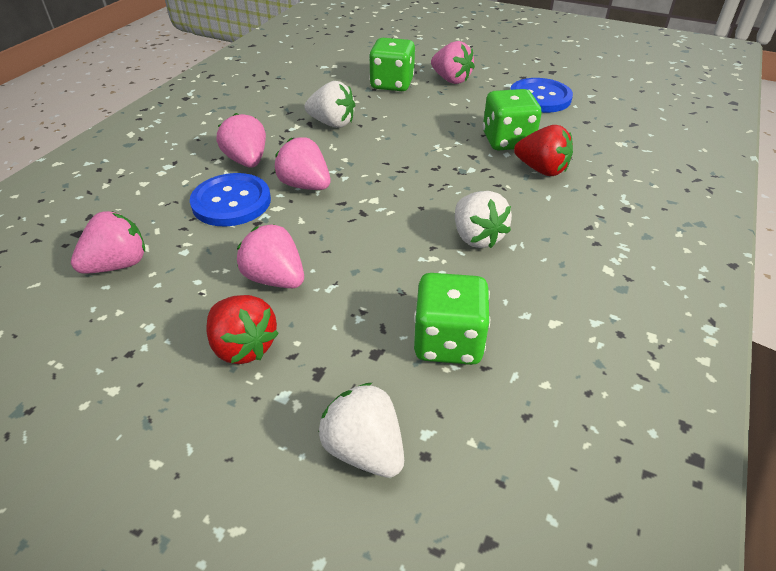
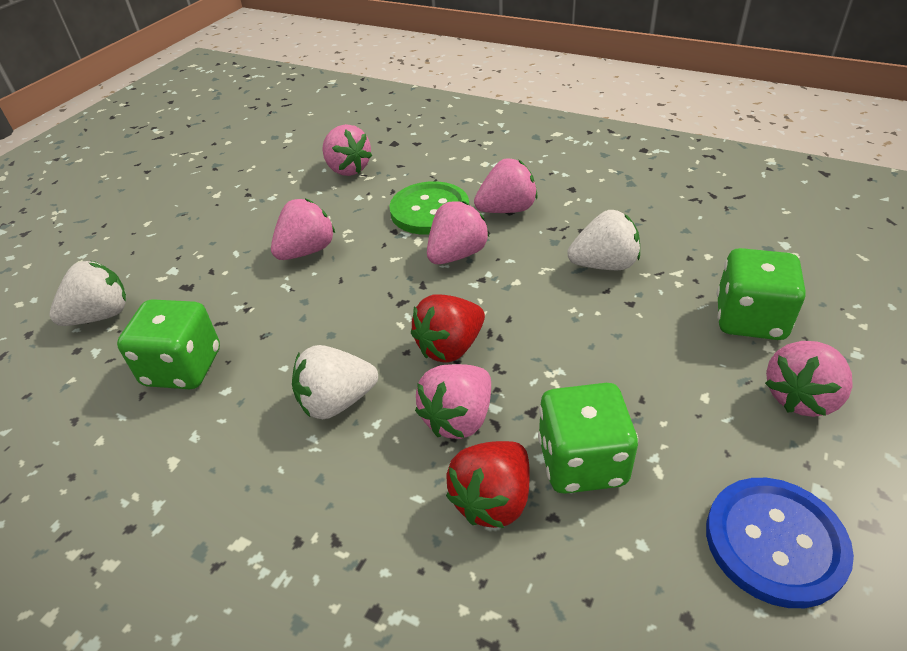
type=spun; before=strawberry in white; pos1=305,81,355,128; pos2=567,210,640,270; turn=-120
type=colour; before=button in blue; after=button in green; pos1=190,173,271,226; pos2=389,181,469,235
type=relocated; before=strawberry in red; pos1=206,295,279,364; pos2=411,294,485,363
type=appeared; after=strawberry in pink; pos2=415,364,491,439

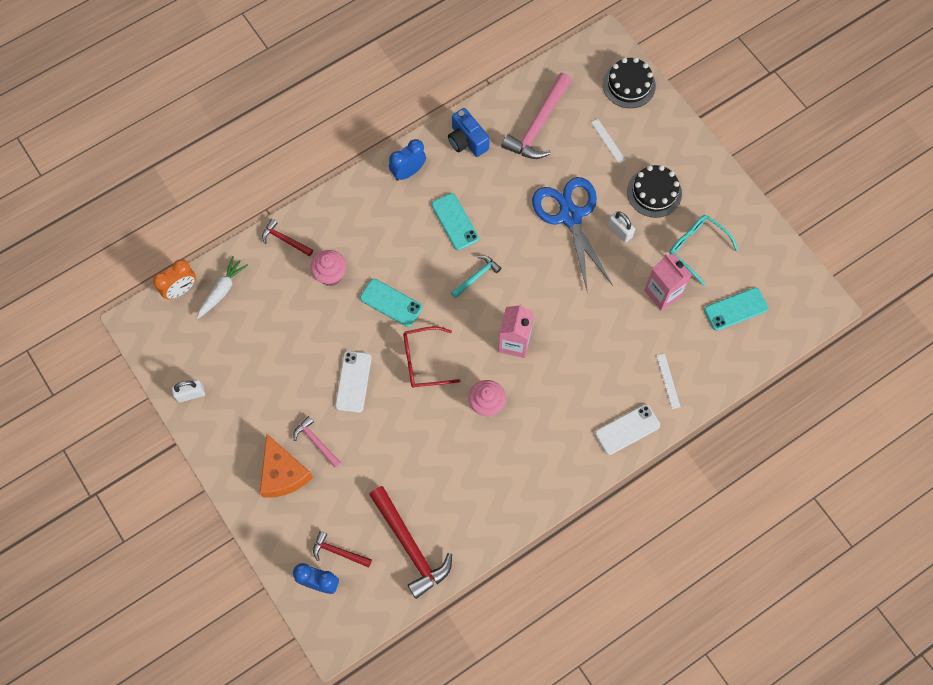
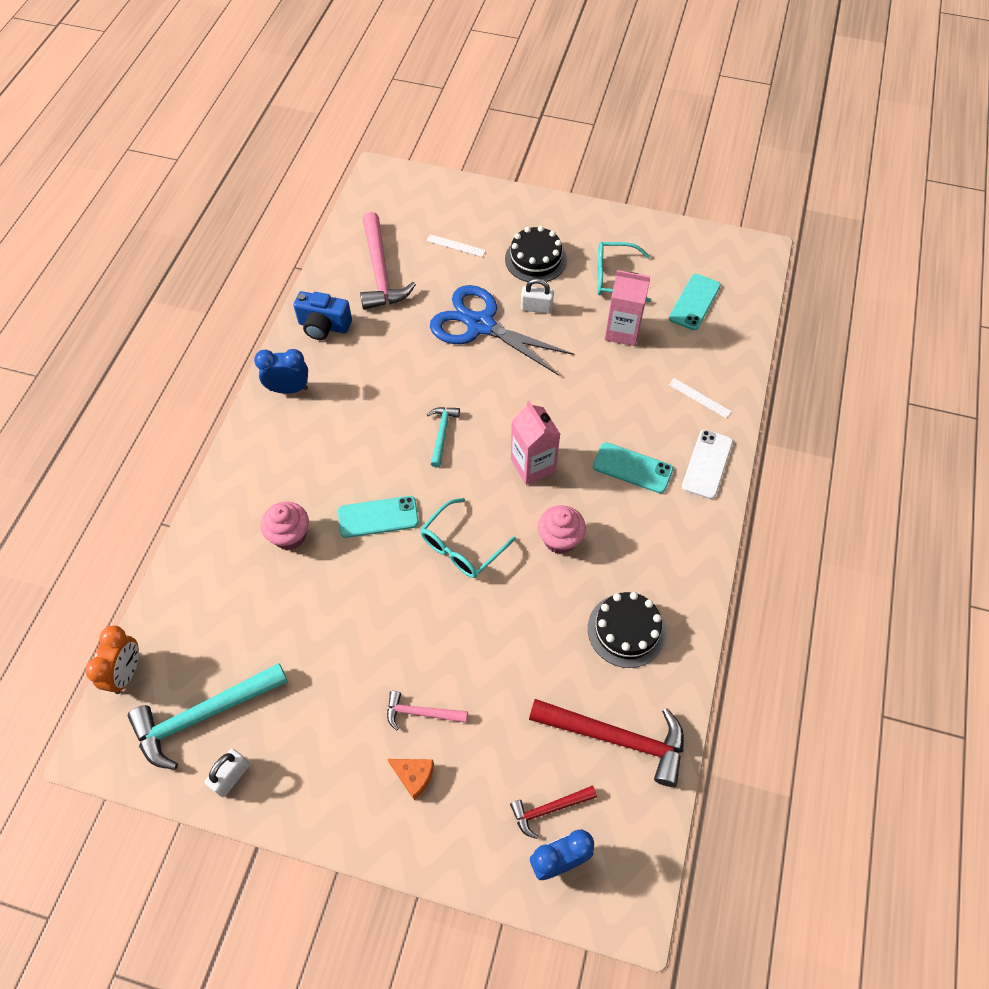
type=relocated; before=cake in black; pos1=603,57,656,108; pos2=588,592,666,668
type=spun; before=clock in blue; pos1=389,139,426,181; pos2=254,349,308,394; turn=75
type=relocated; before=phone in turquoise; pos1=431,193,479,250; pos2=593,442,673,493
type=missing; before=hammer in red; pos1=262,219,313,256
type=missing; before=carrot in white; pos1=197,256,248,319
type=colour; before=glasses in red; after=glasses in turquoise; pos1=403,326,460,388; pos2=420,498,516,578
type=missing; before=phone in white; pos1=335,351,371,413
type=size; before=cheese in orange; pos1=260,434,313,498; pos2=388,759,434,800; scale=0.54
type=appeared; after=hammer in turquoise; pos2=128,663,288,770

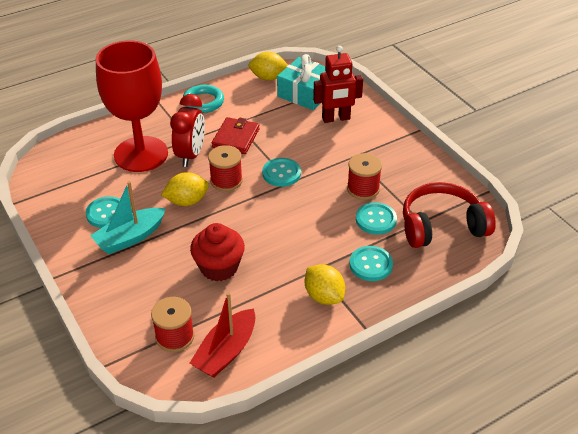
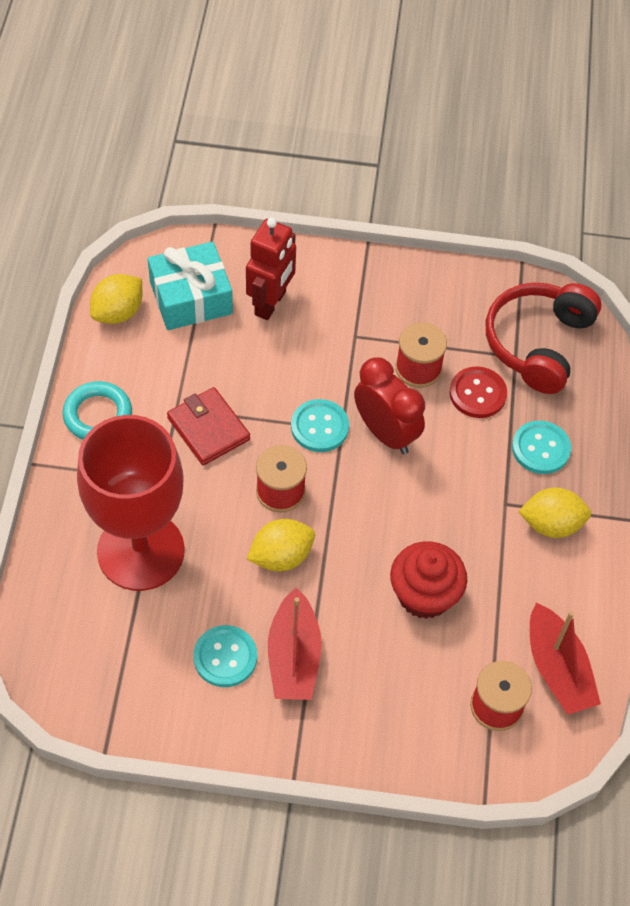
type=relocated; before=clock in red; pos1=170,94,205,167; pos2=354,357,425,454
type=spun; before=lemon in yellow; pos1=161,172,209,206; pos2=247,519,315,571; turn=45
type=colour; before=boat in turquoise; after=boat in red; pos1=90,181,166,254; pos2=268,588,322,700
type=colour; before=button in turquoise; after=button in red; pos1=356,202,397,235; pos2=450,367,507,418

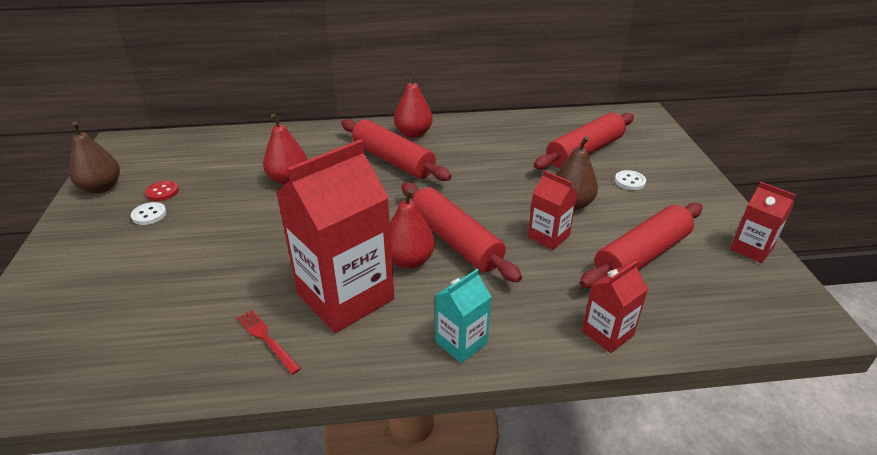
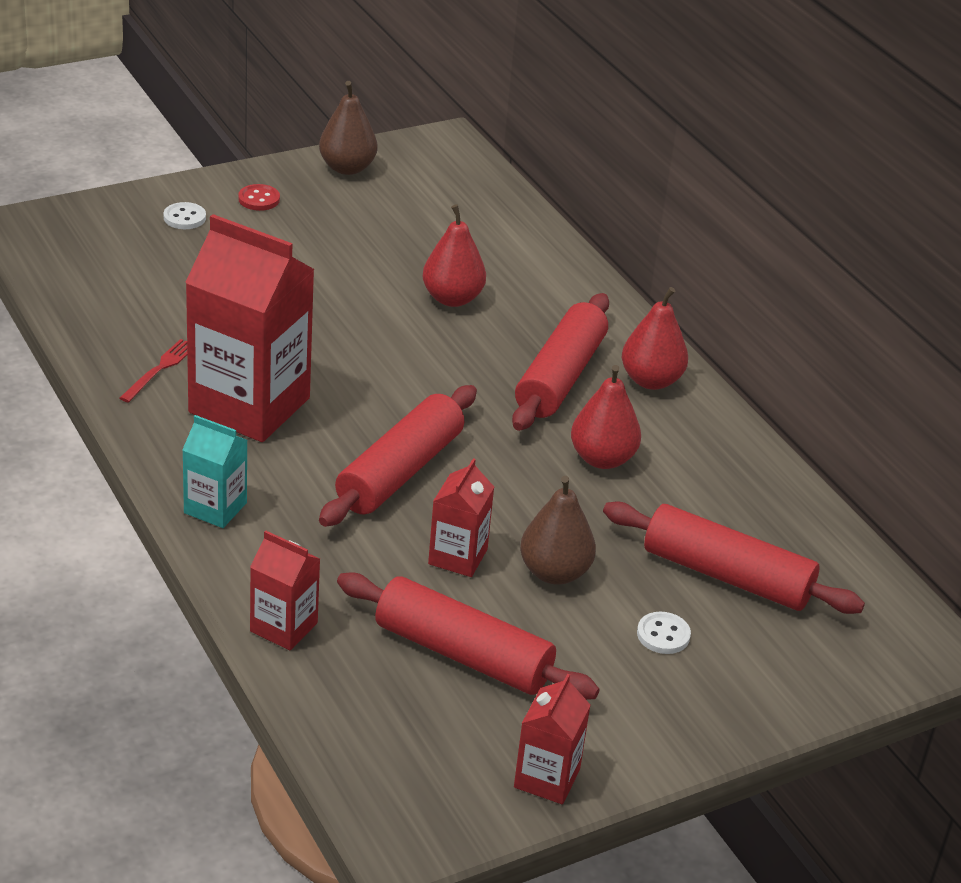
type=relocated; before=button in red; pos1=145,180,179,201; pos2=238,184,280,211
type=relocated; before=pear in red; pos1=390,189,435,269; pos2=571,365,641,469
type=relocated; before=button in white; pos1=131,202,166,225; pos2=164,202,206,229

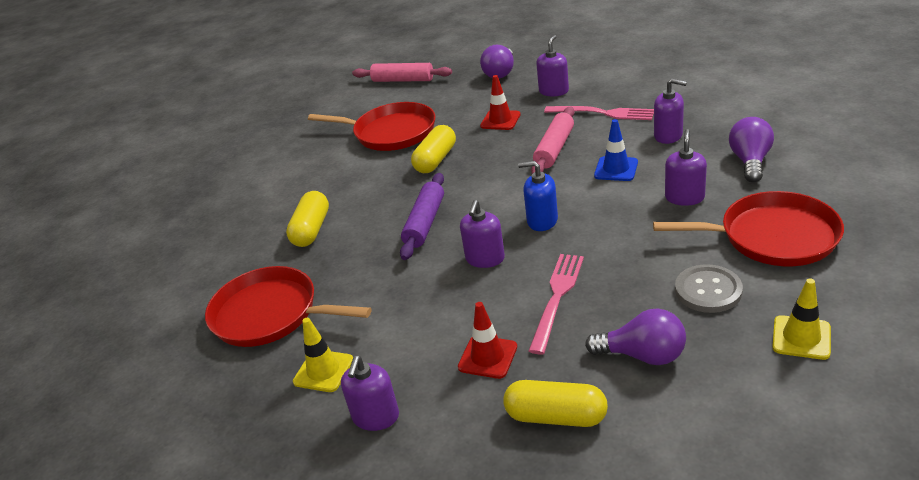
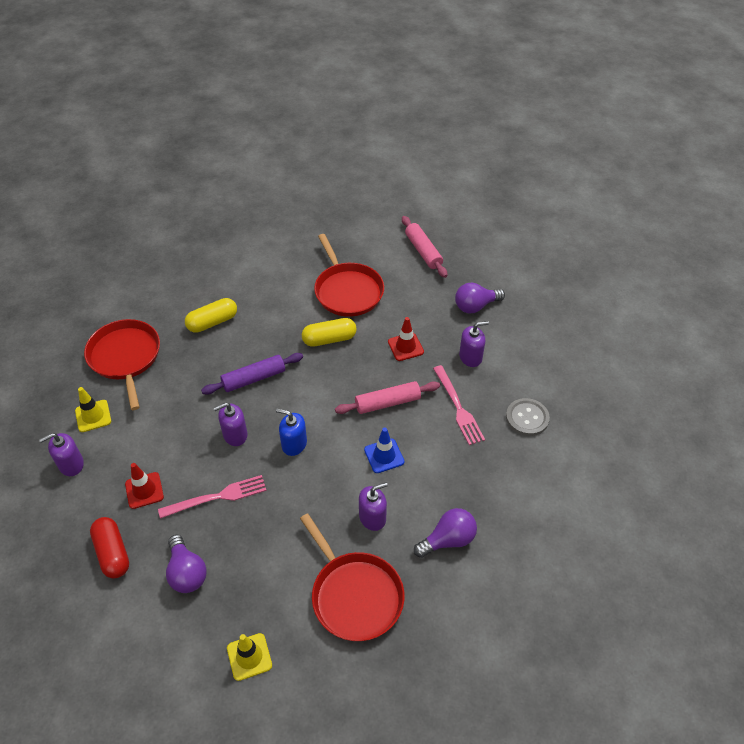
type=missing; before=soap dispenser in purple; pos1=654,79,687,144
type=spun; before=soap dispenser in blue; pos1=518,161,558,231; pos2=276,409,307,456; turn=-45
type=relocated; before=button in grey; pos1=675,264,743,313; pos2=506,398,550,436
type=colour; before=capsule in yellow; after=capsule in red; pos1=503,380,608,427; pos2=90,517,129,579

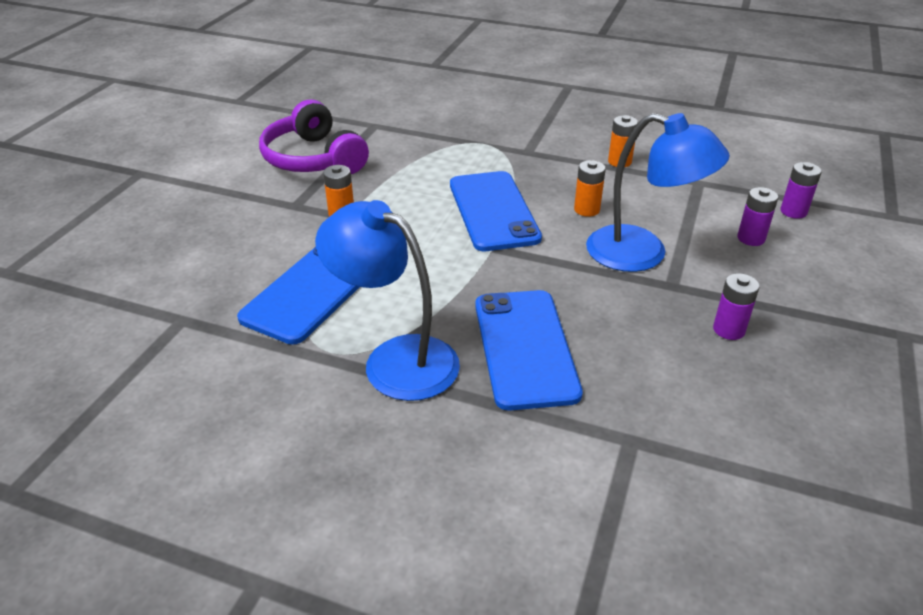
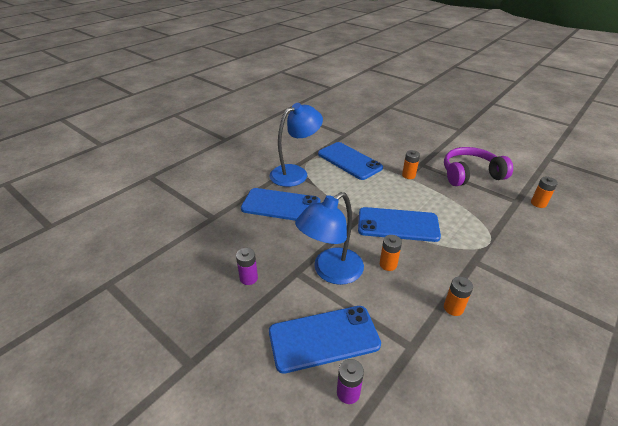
type=exchanged; before=battery in purple; after=phone in blue; pos1=737,187,778,246; pos2=269,306,381,374
type=appeared; after=battery in orange; pos2=531,177,558,208

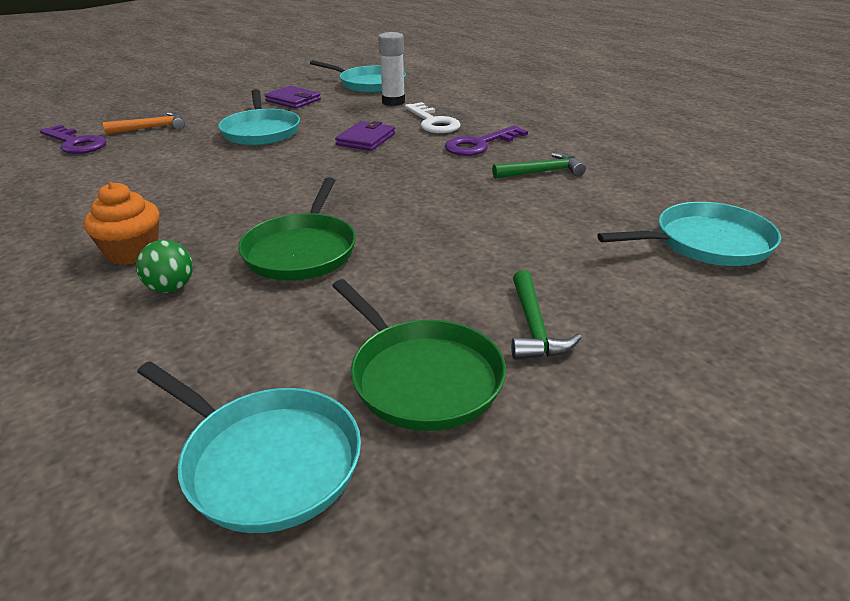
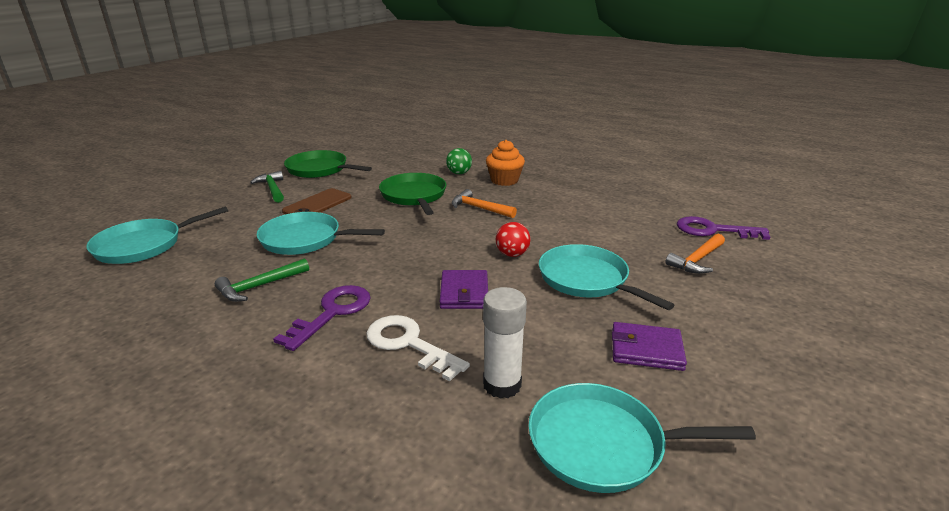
type=relocated; before=pan in turquoise; pos1=137,361,361,533; pos2=257,212,385,255
type=appeared; after=phone in brown; pos2=282,188,352,214
type=appeared; after=hammer in orange; pos2=452,189,517,218
type=appeared; after=ball in red; pos2=496,222,531,257

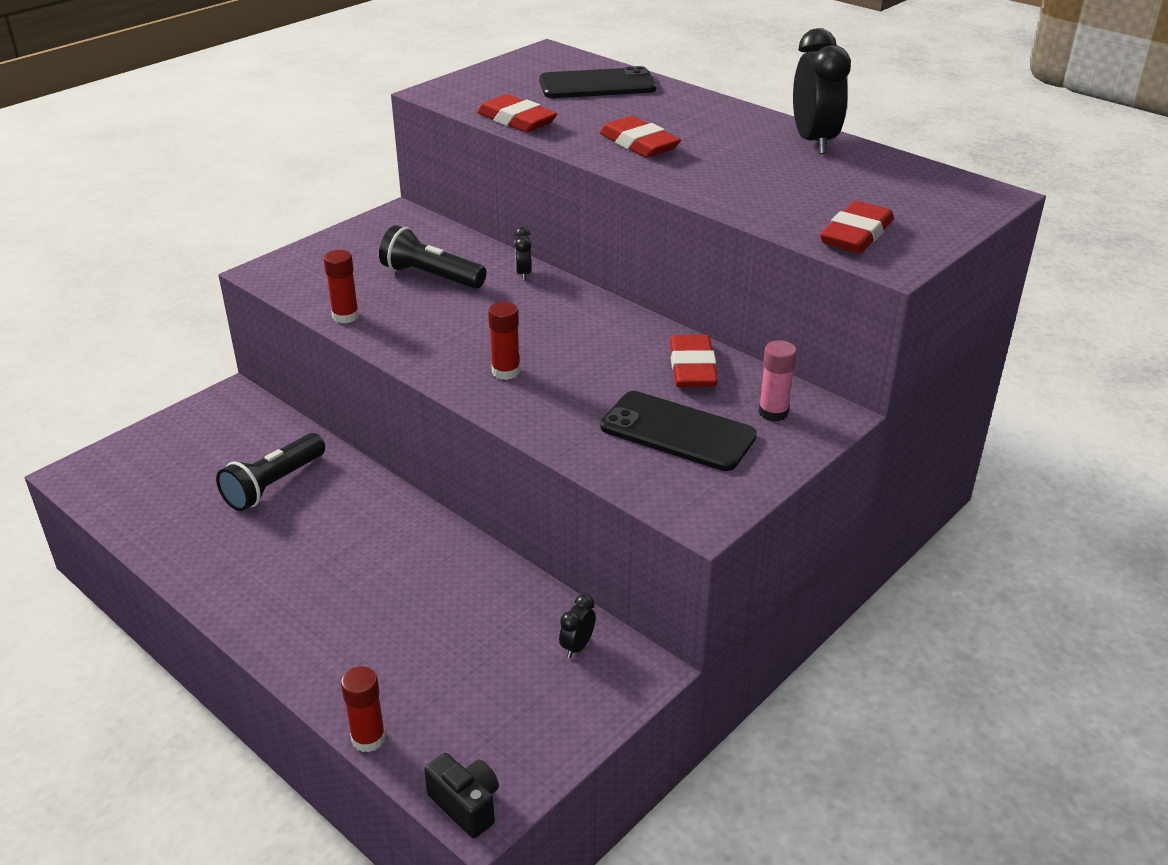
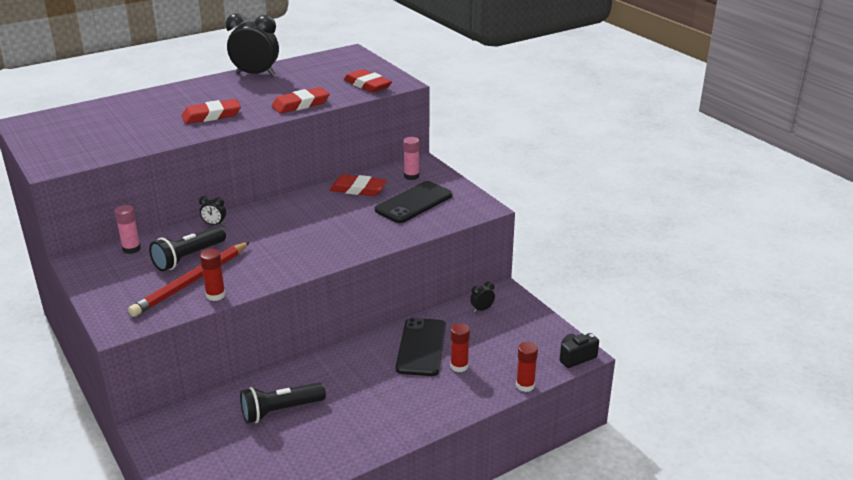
type=relocated; before=phone in black; pos1=539,66,656,98; pos2=396,318,446,376
type=relocated; before=eraser in red; pos1=477,94,557,132; pos2=272,87,330,114
type=relocated; before=glue stick in red; pos1=488,302,520,380; pos2=450,323,470,372
type=spun; before=flashlight in black; pos1=216,433,325,511; pos2=240,382,326,424; turn=105
type=spun; before=clock in black; pos1=559,594,596,658; pos2=470,281,495,313; turn=105
type=appeared; after=glue stick in pink; pos2=114,205,141,254
type=appeared; after=pencil in red; pos2=128,242,250,317

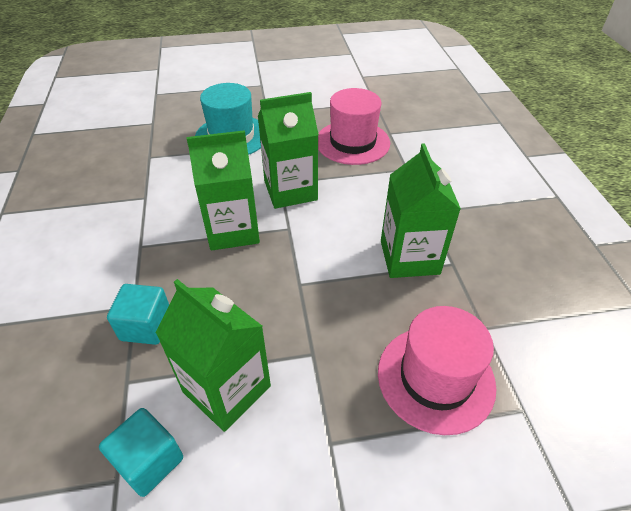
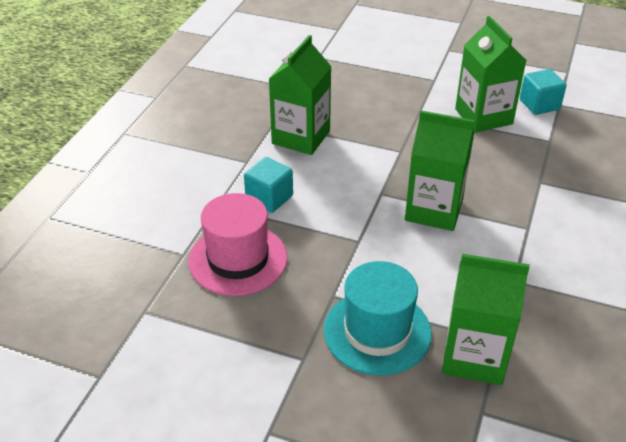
type=relocated; before=carton in green; pos1=258,92,319,209; pos2=442,254,530,385
type=relocated; before=cube in turquoise; pos1=107,284,169,345; pos2=244,157,293,213
type=missing; before=hat in pink; pos1=378,306,496,435

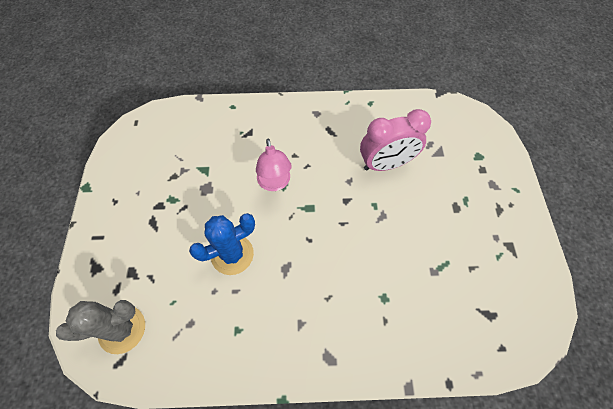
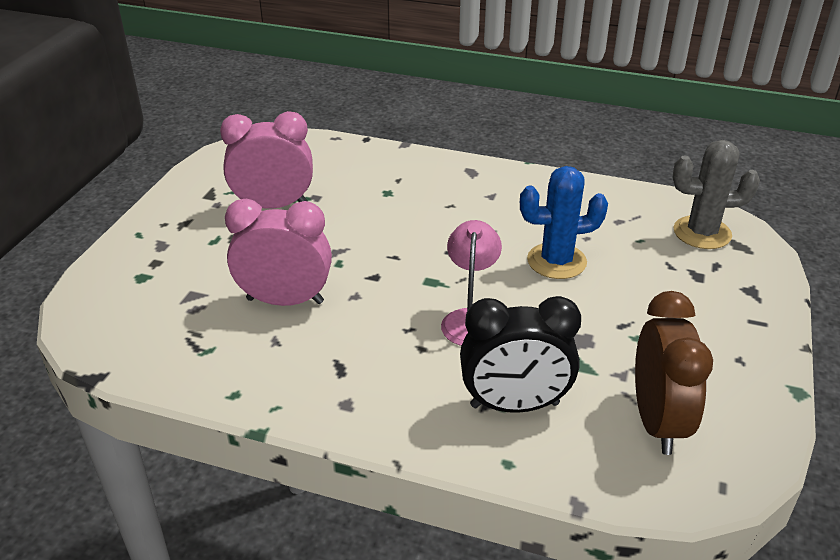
type=appeared; after=clock in pink; pos2=220,111,313,209
type=appeared; after=clock in brown; pos2=635,291,713,455
type=appeared; after=clock in black; pos2=460,296,581,413

